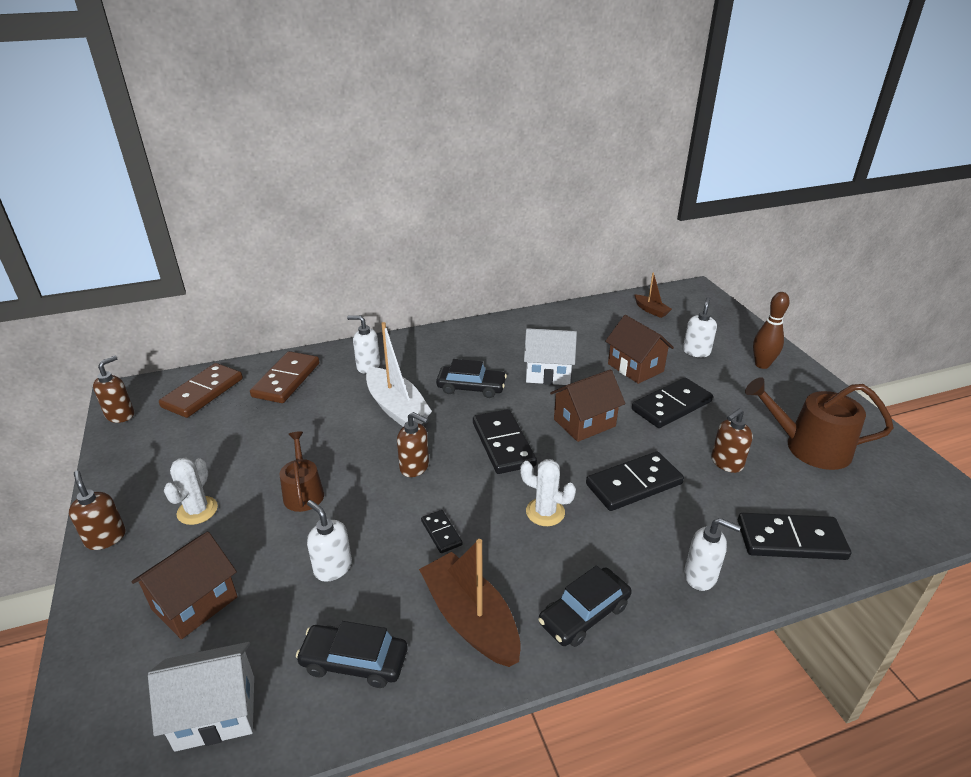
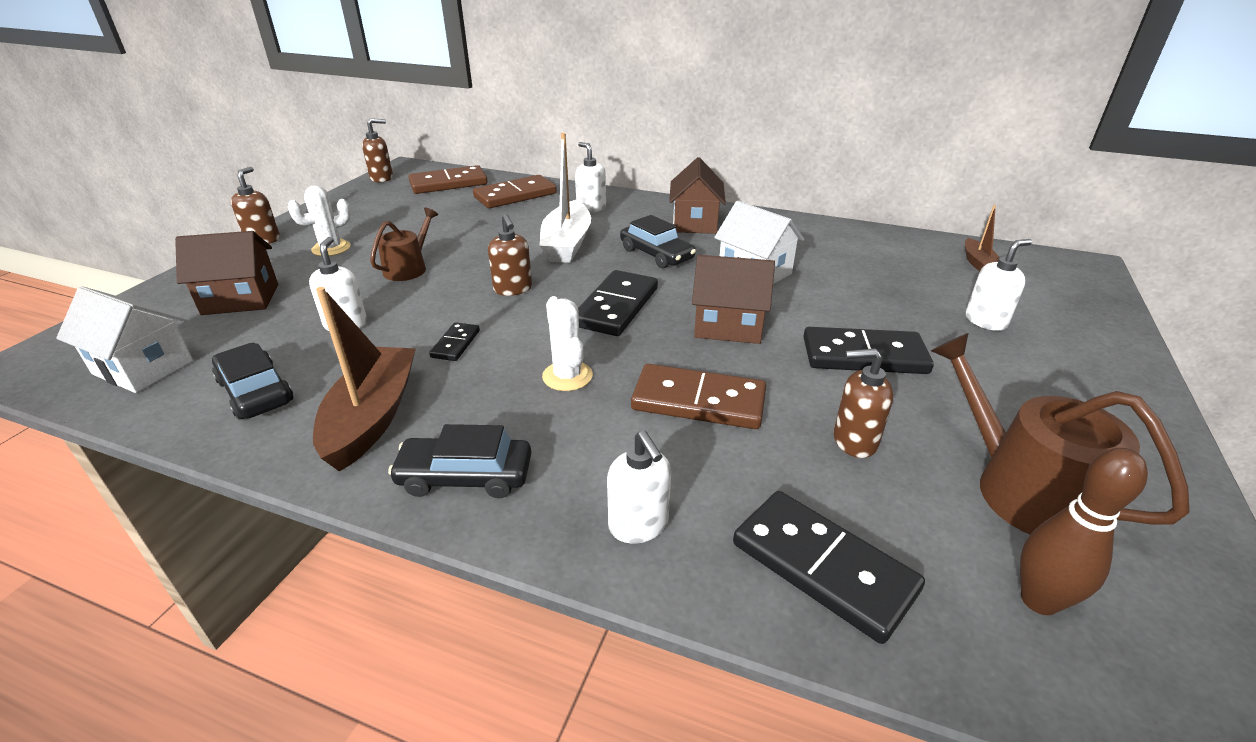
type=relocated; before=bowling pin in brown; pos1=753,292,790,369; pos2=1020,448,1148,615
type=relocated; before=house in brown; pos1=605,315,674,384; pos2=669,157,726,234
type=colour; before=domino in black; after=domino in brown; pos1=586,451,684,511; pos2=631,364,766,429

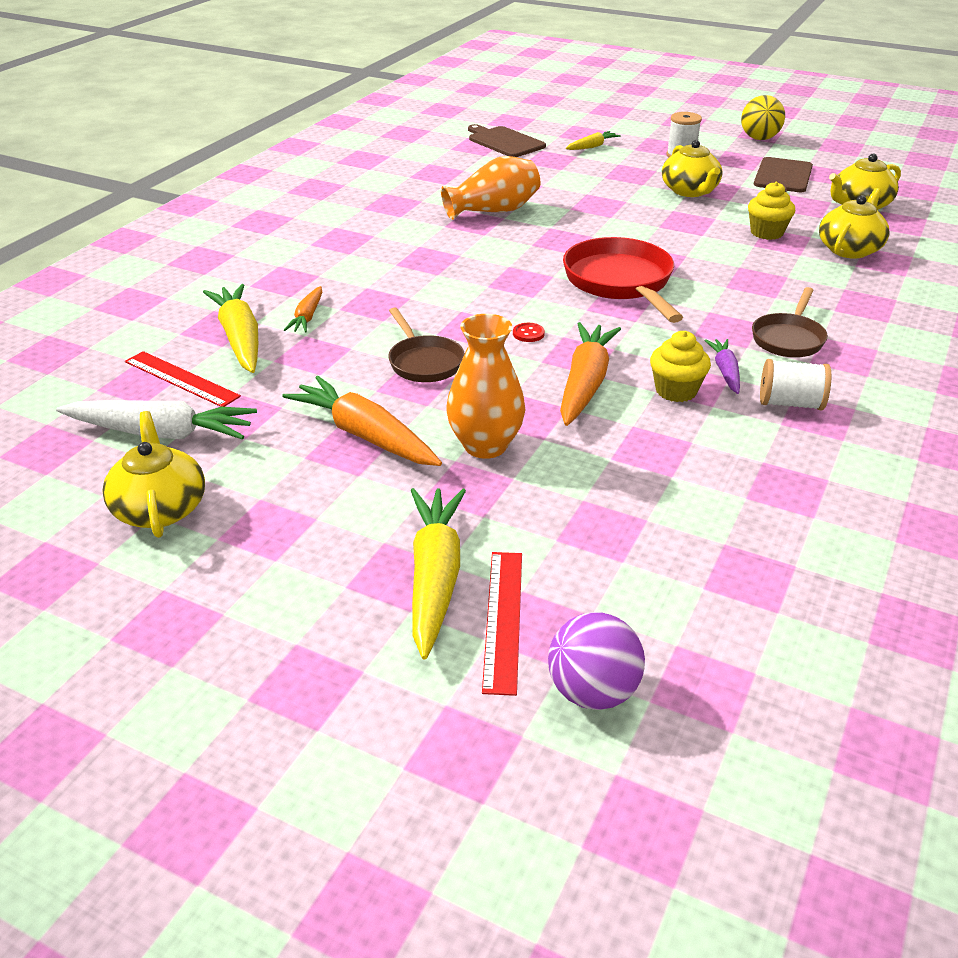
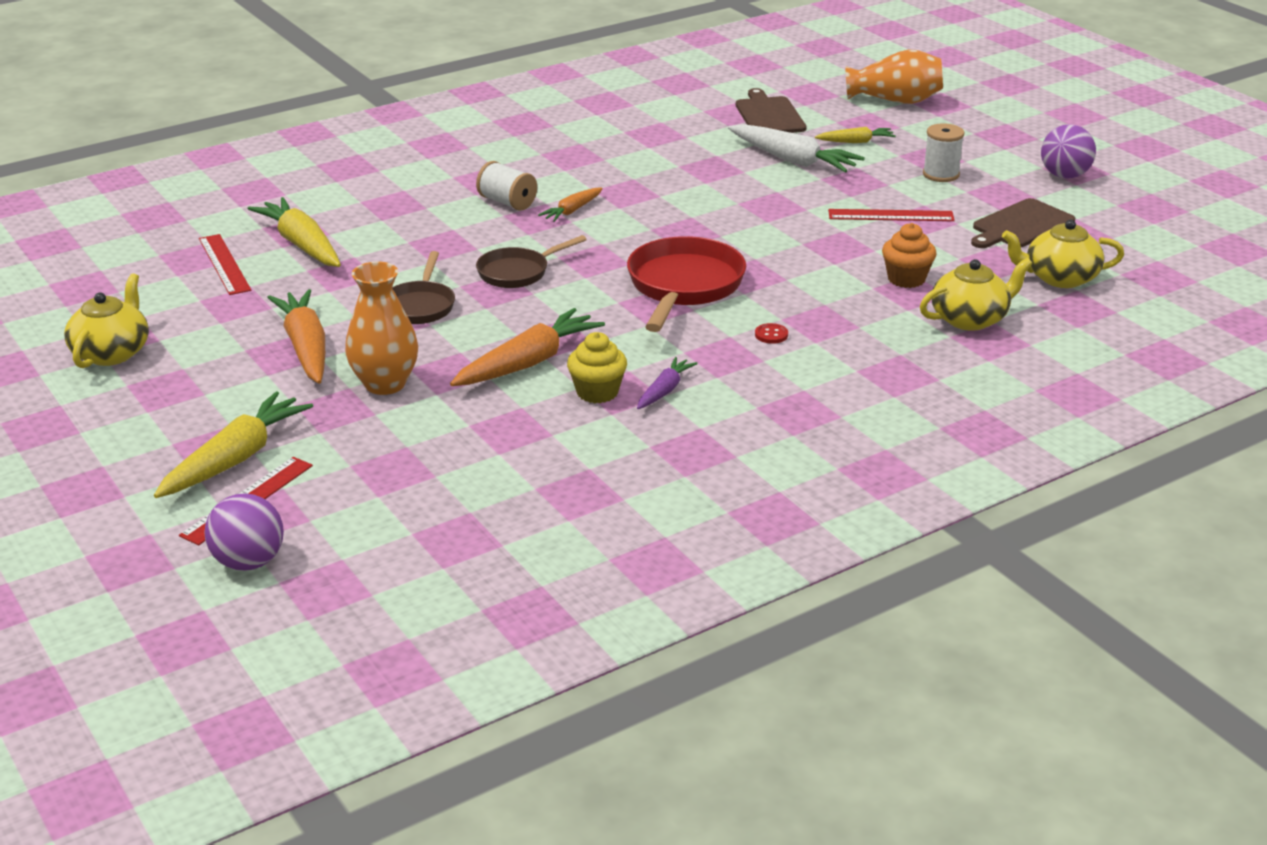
type=colour; before=ball in yellow; after=ball in purple; pos1=741,95,785,140; pos2=1041,124,1096,179
type=exchanged; before=teapot in yellow; after=ruler in red; pos1=662,140,723,197; pos2=828,209,955,221
type=relocated; before=vase in orange; pos1=441,156,540,220; pos2=845,49,943,104
type=colour; before=cupcake in yellow; after=cupcake in orange; pos1=748,182,795,240; pos2=882,223,937,288
type=spun; before=carrot in yellow; pos1=203,284,258,373; pos2=248,197,341,267; turn=-45
type=relocated; before=carrot in orange; pos1=284,286,322,333; pos2=538,188,603,222
type=relocated; before=pan in brown; pos1=752,287,828,357; pos2=476,235,587,288
type=relocated; before=button in red; pos1=513,323,545,342; pos2=755,323,788,344
type=relocated; before=spool in white; pos1=760,359,831,410; pos2=476,161,537,211
type=relocated; before=carrot in white; pos1=56,400,257,440; pos2=728,124,865,172

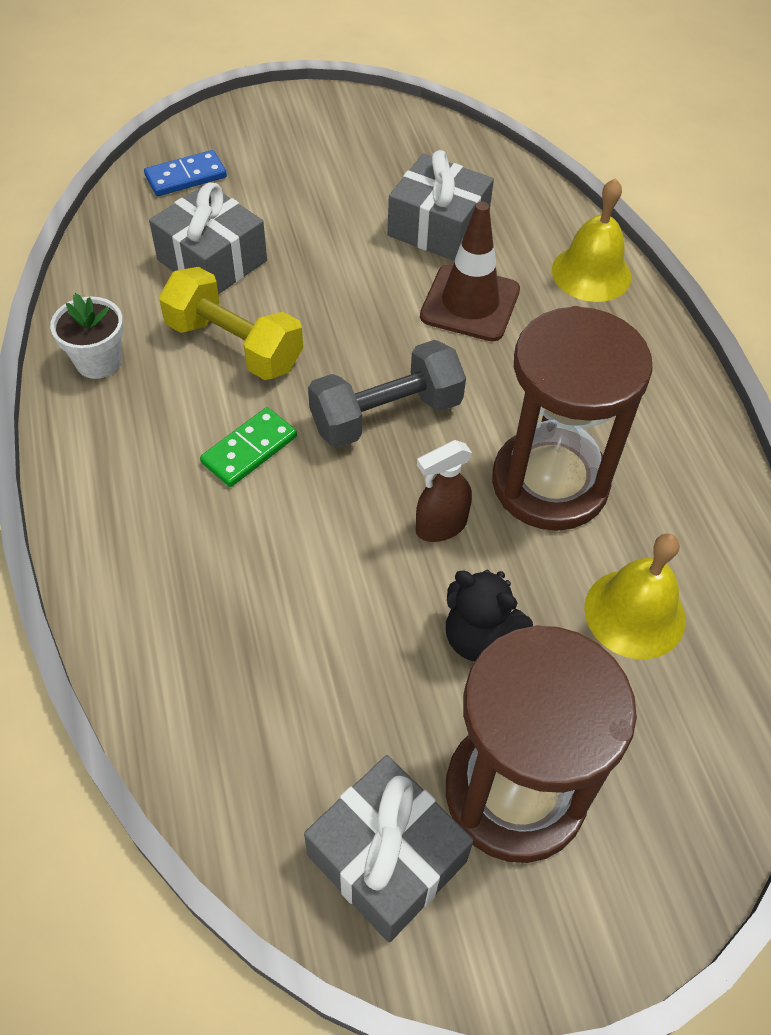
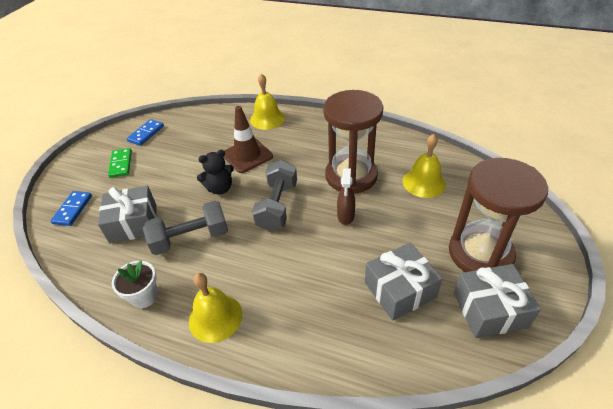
type=relocated; before=gift in grey; pos1=388,150,494,261; pos2=365,242,443,321
type=colour; before=dumbbell in yellow; after=dumbbell in grey; pos1=159,267,303,380; pos2=143,201,228,255
type=relocated; before=domino in green; pos1=200,407,297,487; pos2=108,148,132,178
type=relocated; before=teddy bear in black; pos1=446,569,533,661; pos2=197,150,234,195
type=appeared; after=domino in blue; pos2=127,119,164,146
type=appeared; after=bell in yellow; pos2=189,273,242,343

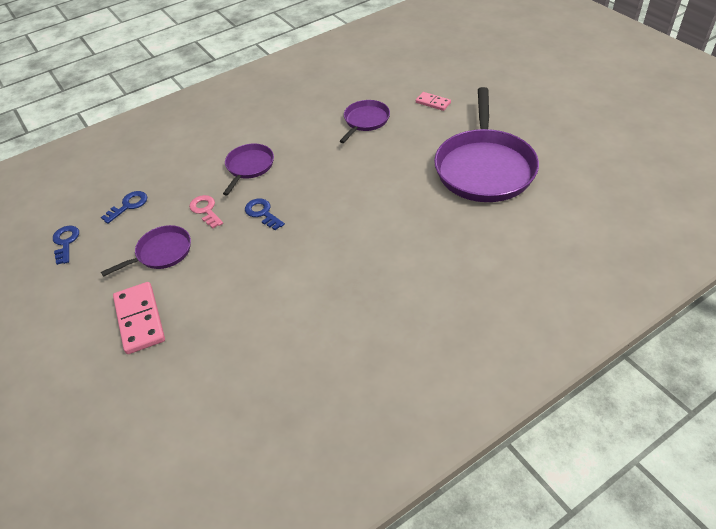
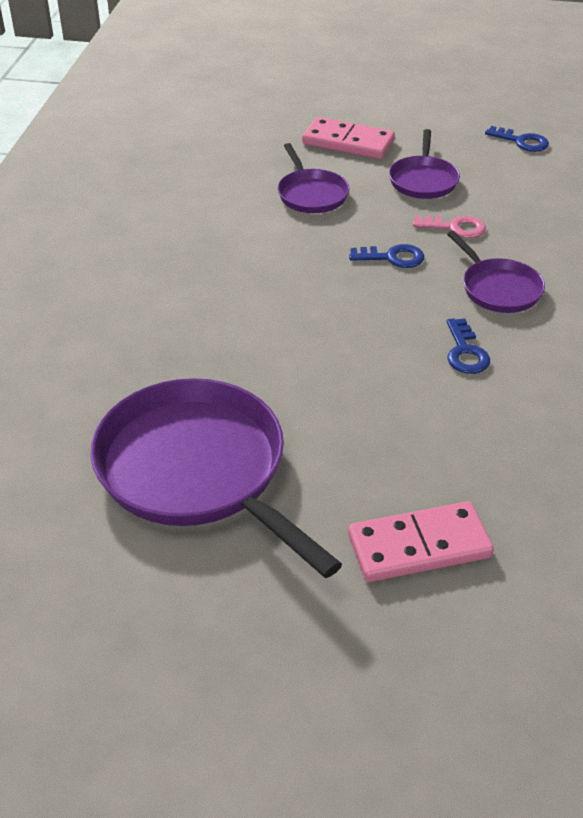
type=size; before=domino in pink; pos1=416,92,451,111; pos2=348,501,494,582; scale=1.8
type=relocated; before=pan in purple; pos1=340,100,390,143; pos2=277,143,350,213
type=relocated; before=key in blue; pos1=101,191,147,224; pos2=447,318,490,374

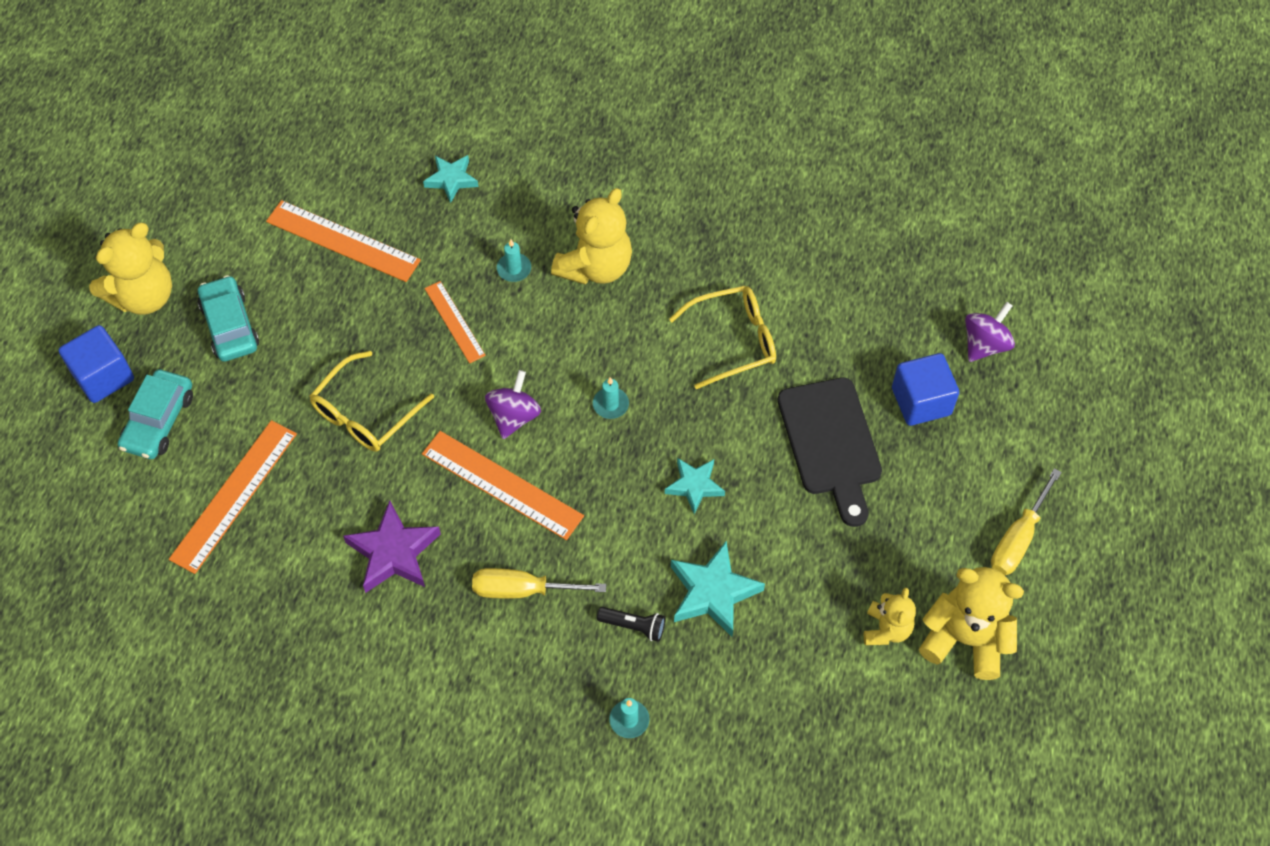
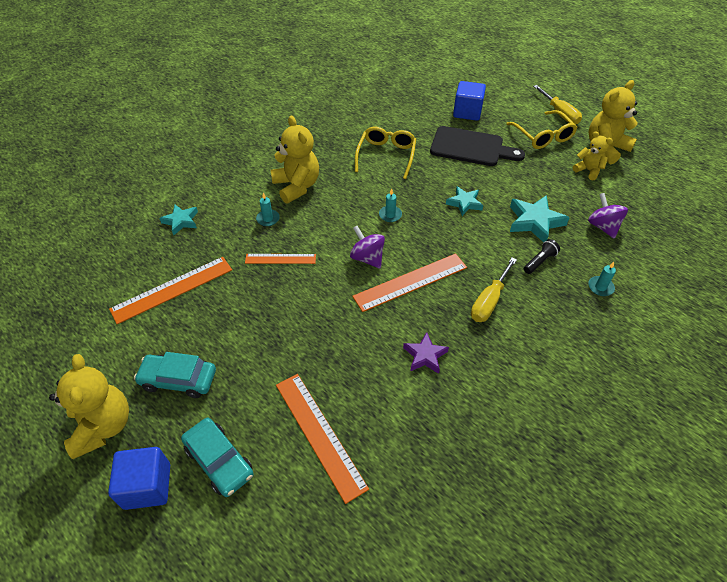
type=relocated; before=spinning top in purple; pos1=965,302,1015,362; pos2=588,193,628,239
type=relocated; before=glasses in yellow; pos1=309,351,434,452; pos2=506,110,578,149
type=size; before=star in purple; pos1=343,501,441,593; pos2=403,332,449,374; scale=0.64

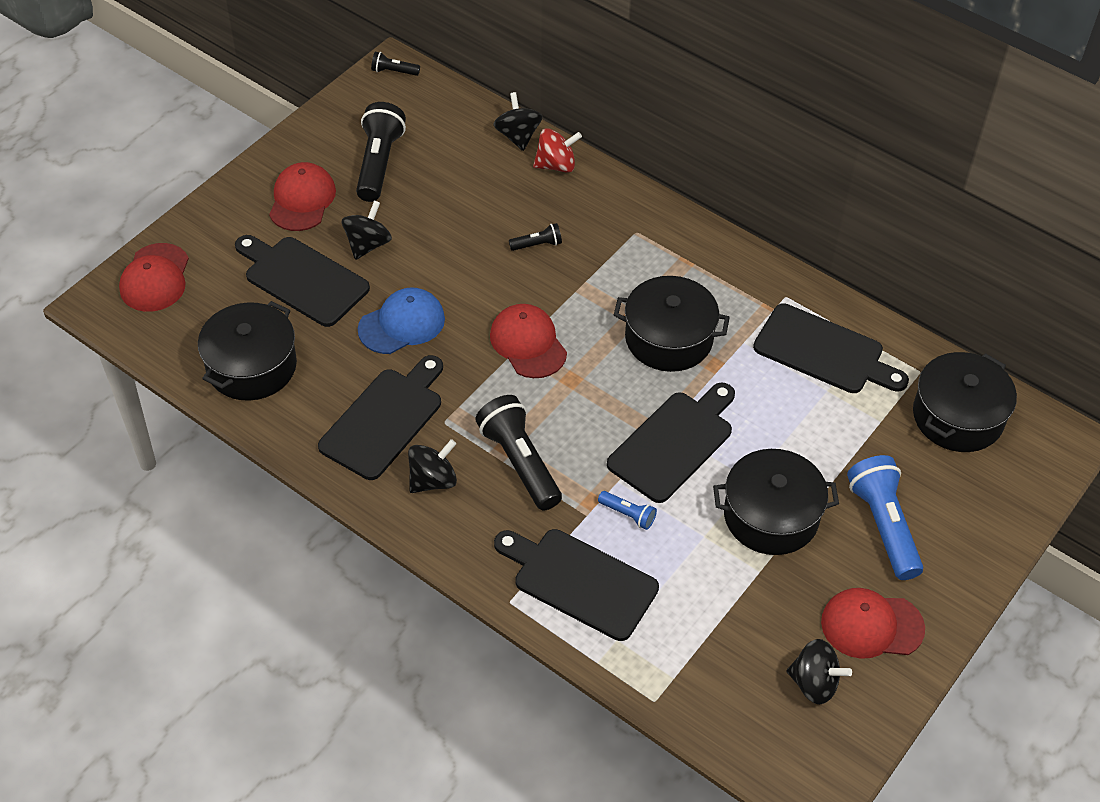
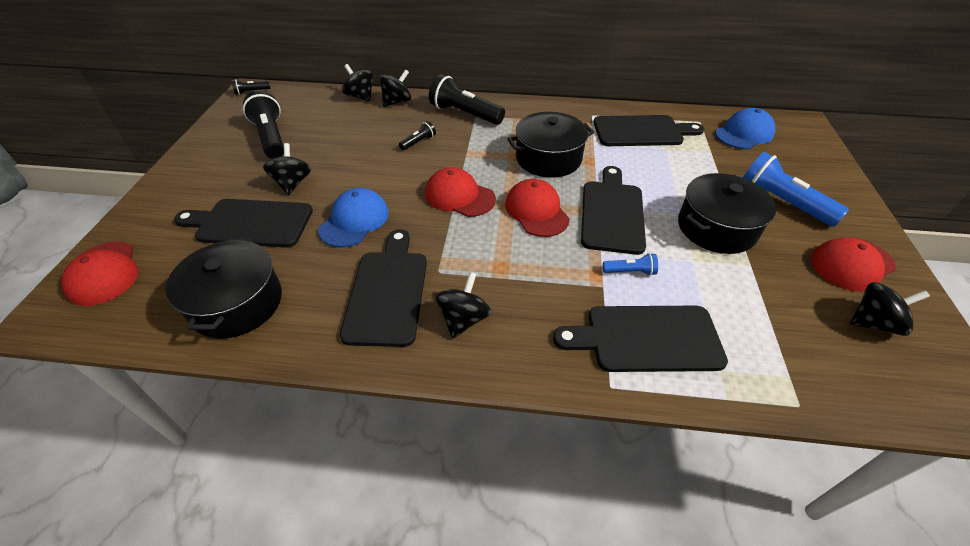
type=colour; before=spinning top in red; after=spinning top in black; pos1=533,128,582,173; pos2=380,69,411,107
type=relocated; before=cap in red; pos1=269,162,336,231; pos2=505,179,570,237
type=exchanged; before=pot in black; after=cap in blue; pos1=913,352,1017,452; pos2=715,108,776,149
type=relocated; before=flashlight in black; pos1=475,395,562,511; pos2=429,74,505,125

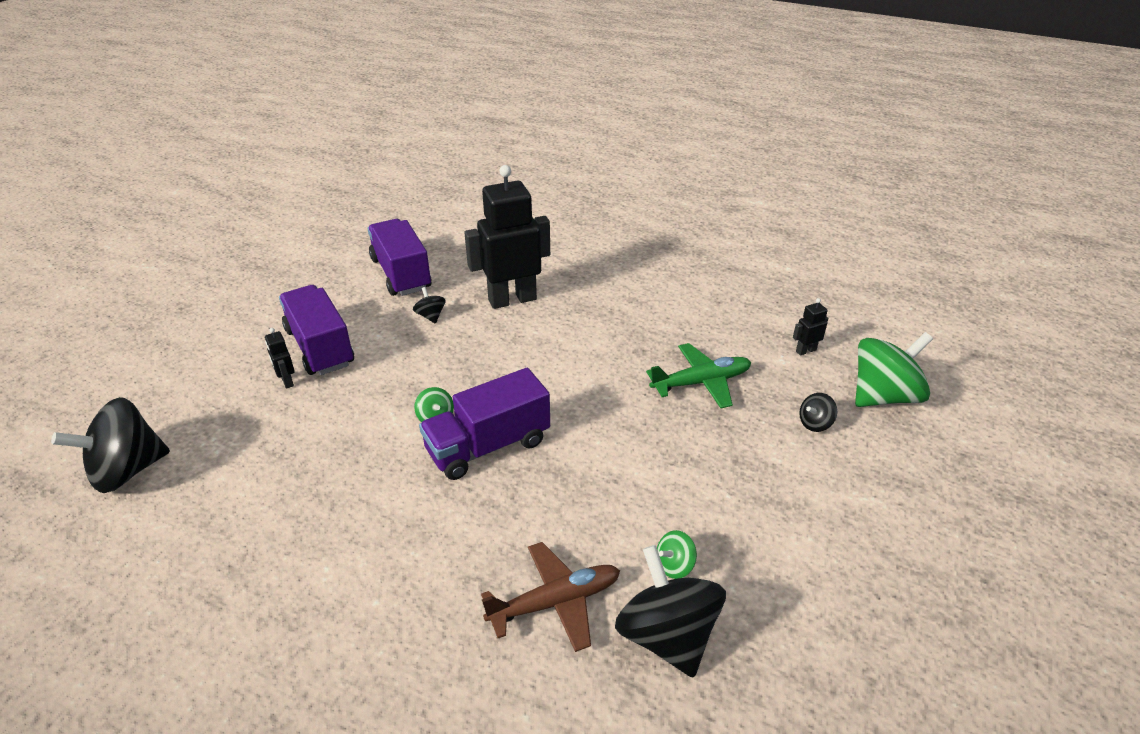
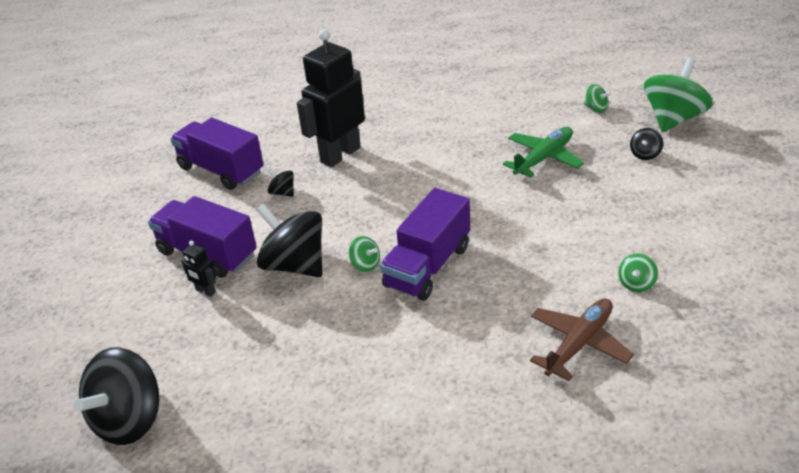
type=exchanged; before=robot in black; after=spinning top in green; pos1=793,298,828,355; pos2=584,84,611,113
type=relocated; before=spinning top in black; pos1=615,545,726,678; pos2=256,203,322,277

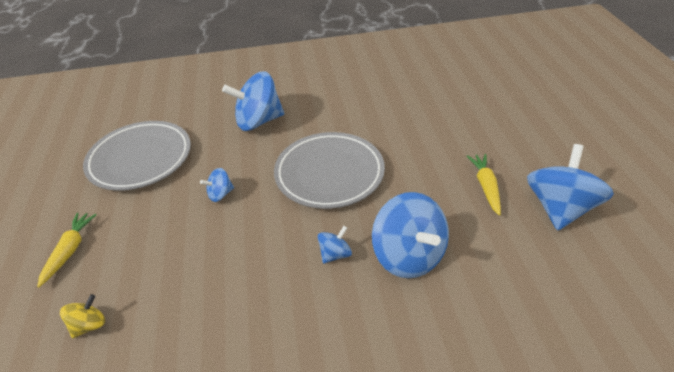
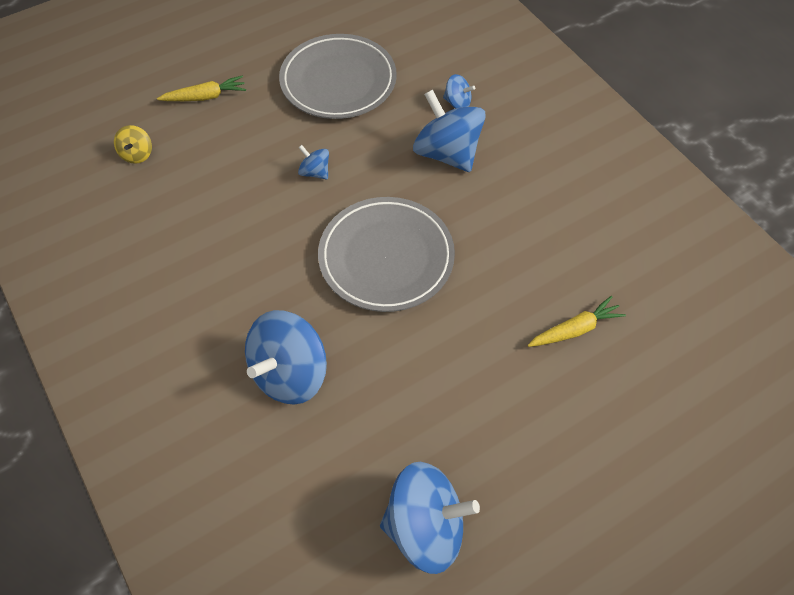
type=relocated; before=carrot in yellow; pos1=467,154,501,216; pos2=528,296,626,347
type=relocated; before=spinning top in blue; pos1=318,226,352,264; pos2=443,74,475,109
type=spun; before=spinning top in yellow; pos1=60,294,105,338; pos2=114,125,152,164; turn=75

